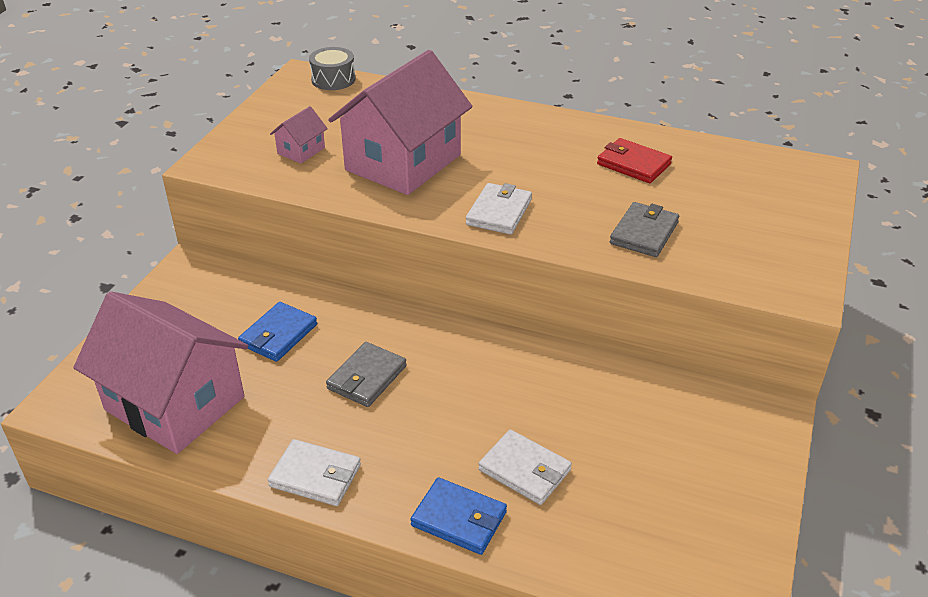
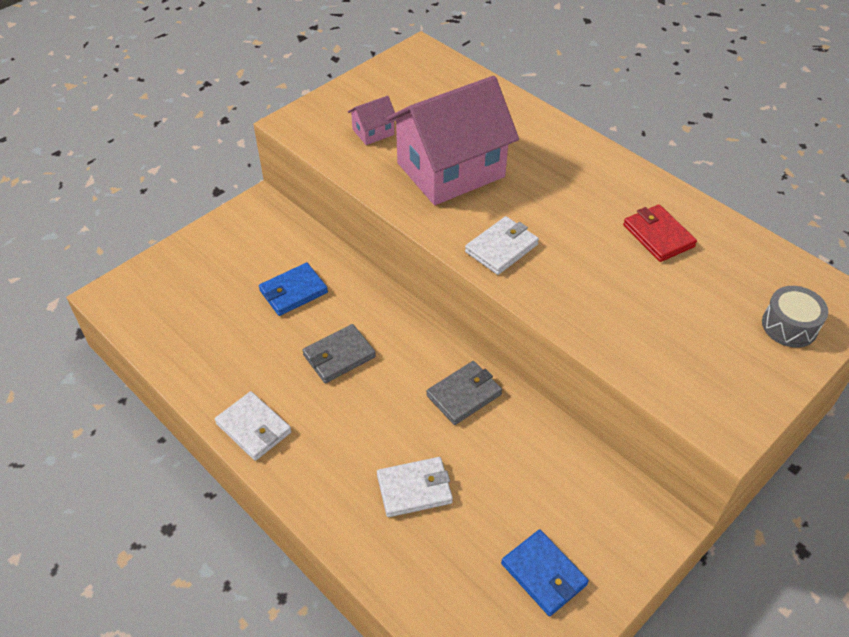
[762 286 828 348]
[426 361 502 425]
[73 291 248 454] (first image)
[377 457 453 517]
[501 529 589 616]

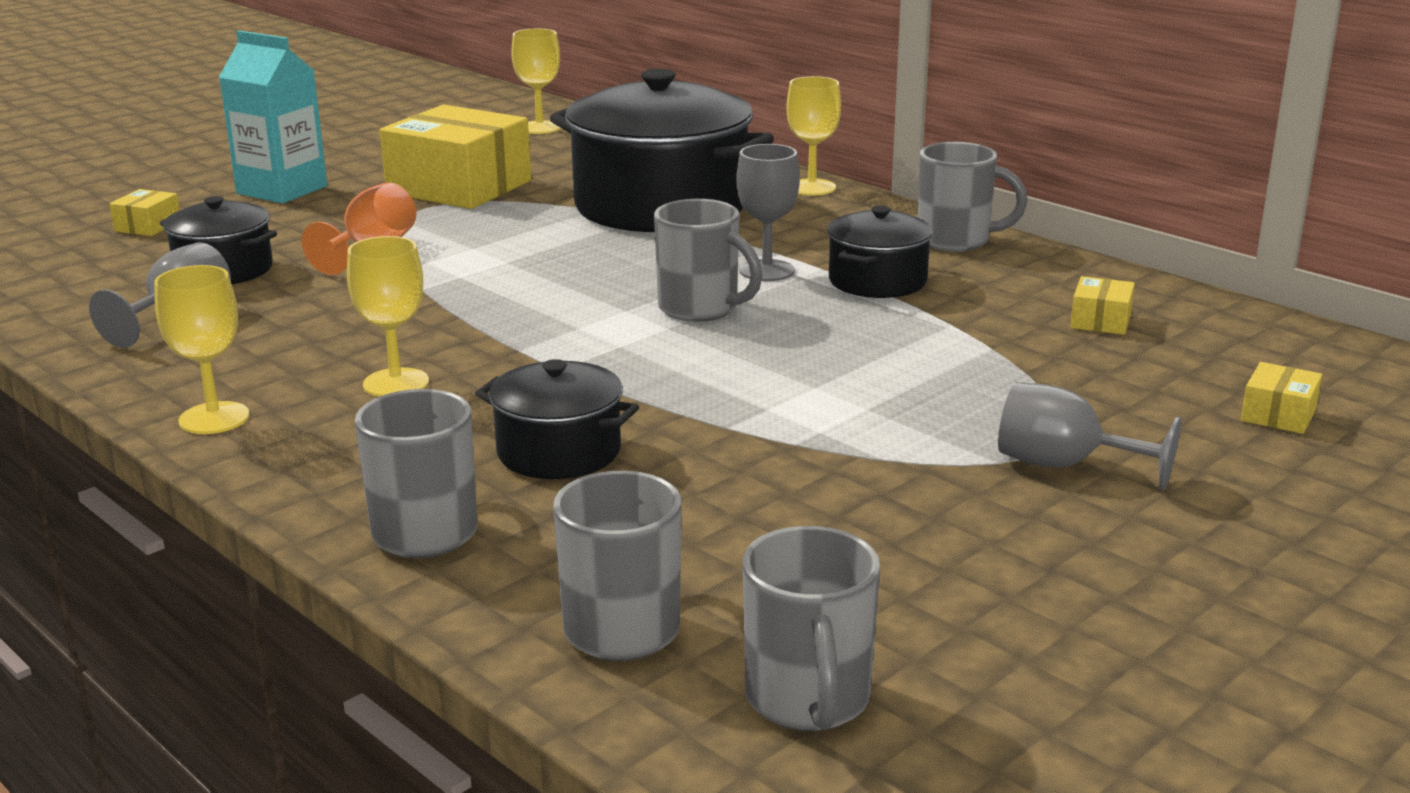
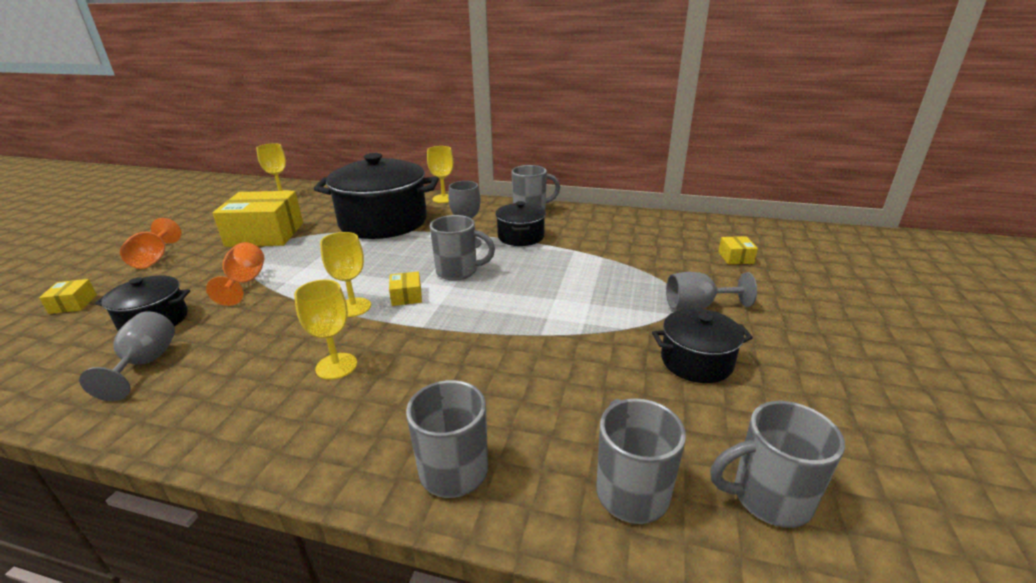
[120 218 182 269]
[320 232 371 317]
[389 272 422 306]
[652 308 753 383]
[710 401 845 528]

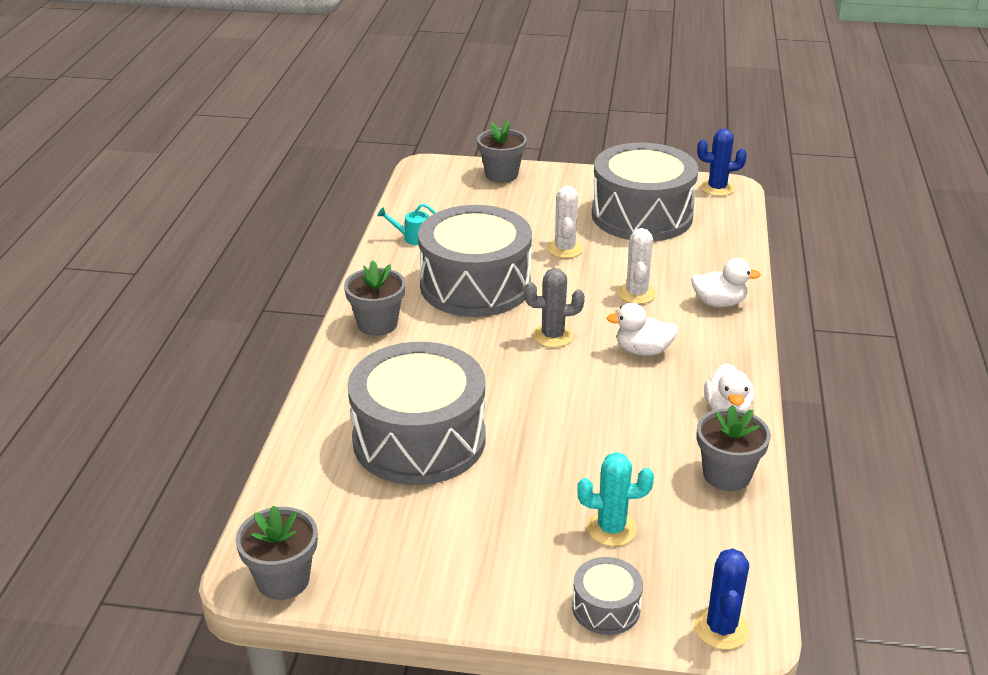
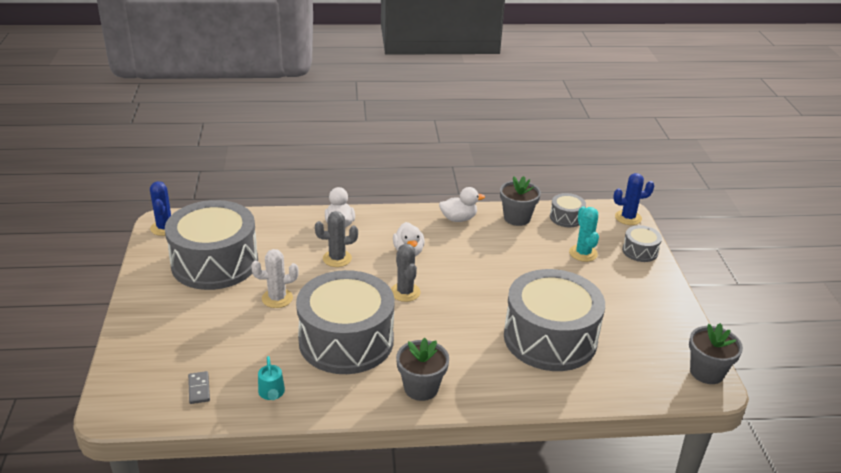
[477 121 527 183] (first image)
[315 211 358 267]
[550 193 586 227]
[188 371 210 404]

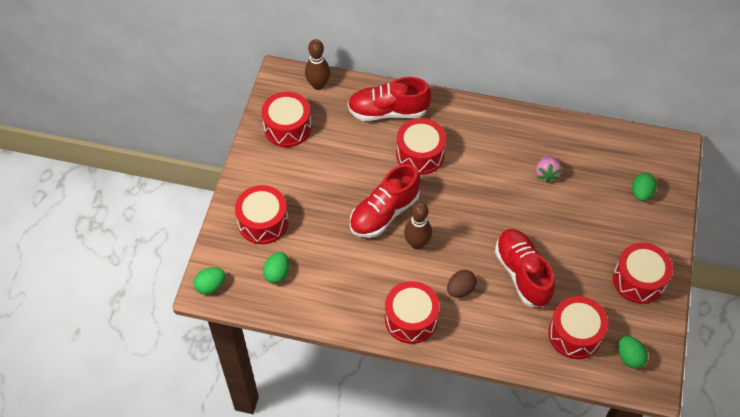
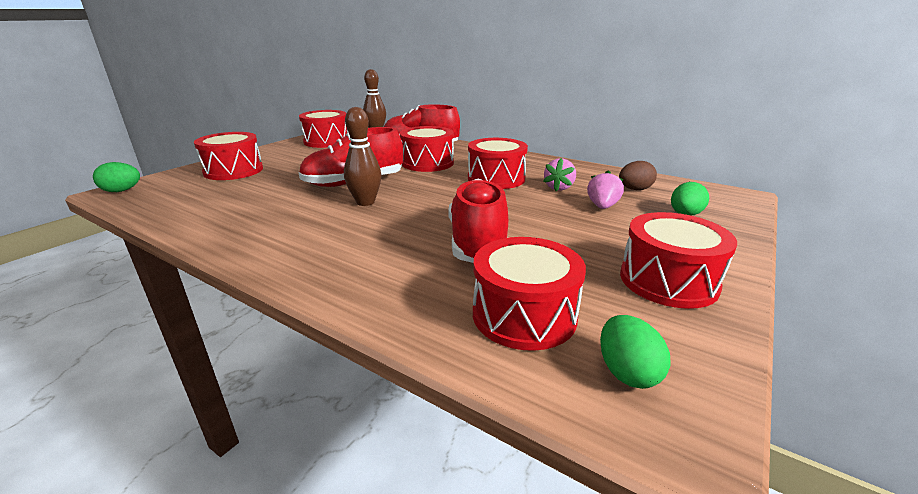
[263 252 289 283] (first image)
[619 161 657 190]
[468 138 528 189]
[587 170 624 209]

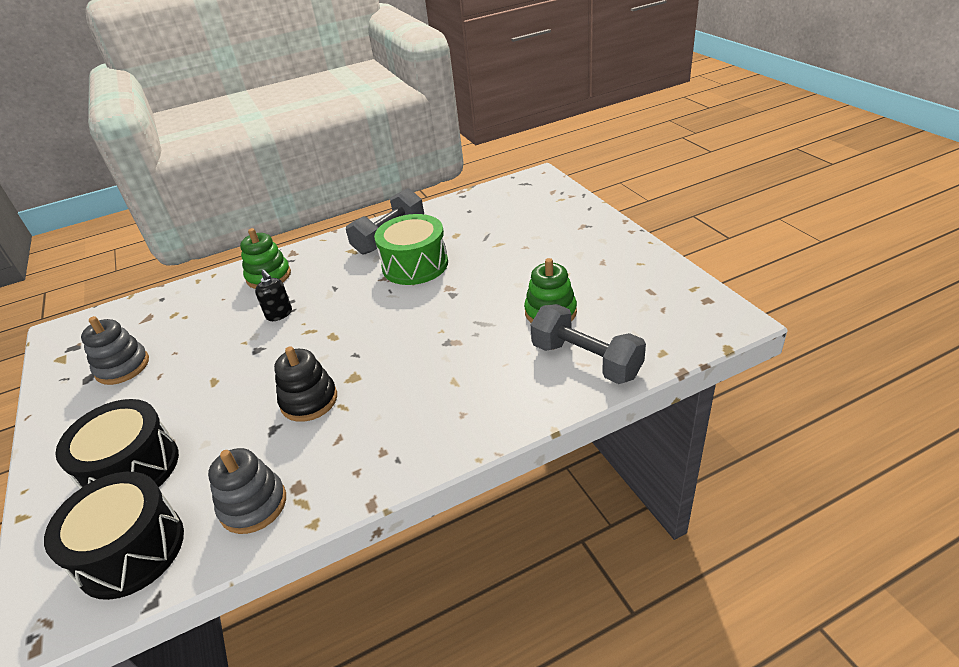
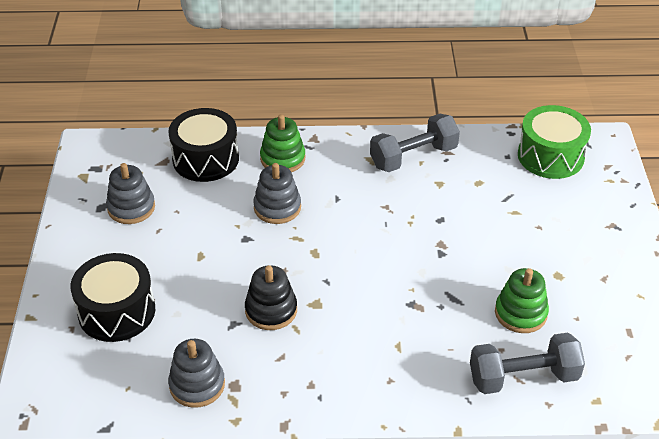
[518 105 591 179]
[253 163 301 224]
[470 333 585 394]
[168 108 239 182]

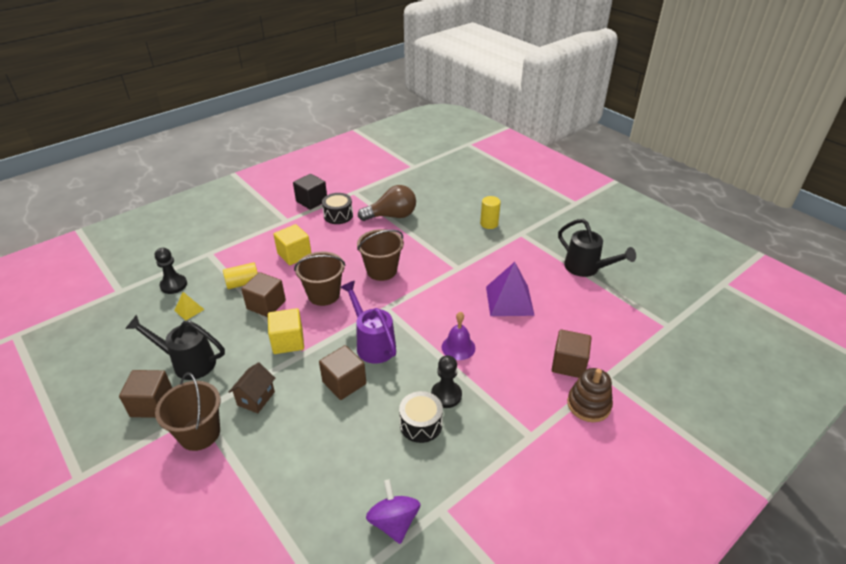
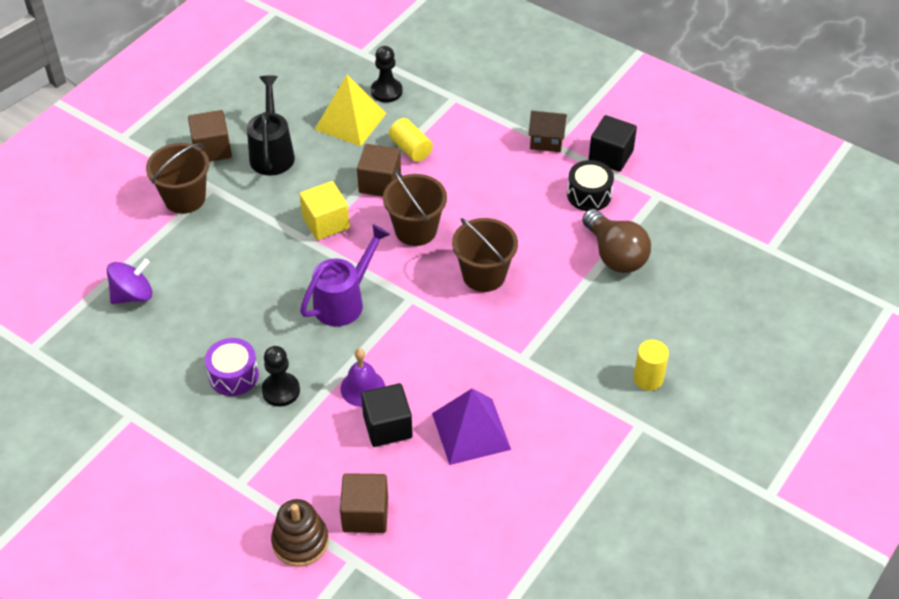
[558 219 636 277] (first image)
[273 224 311 265] (first image)
[314 75 386 146]
[319 345 366 400] (first image)
[529 111 567 152]
[205 338 259 396]
[107 259 152 304]
[361 383 413 447]

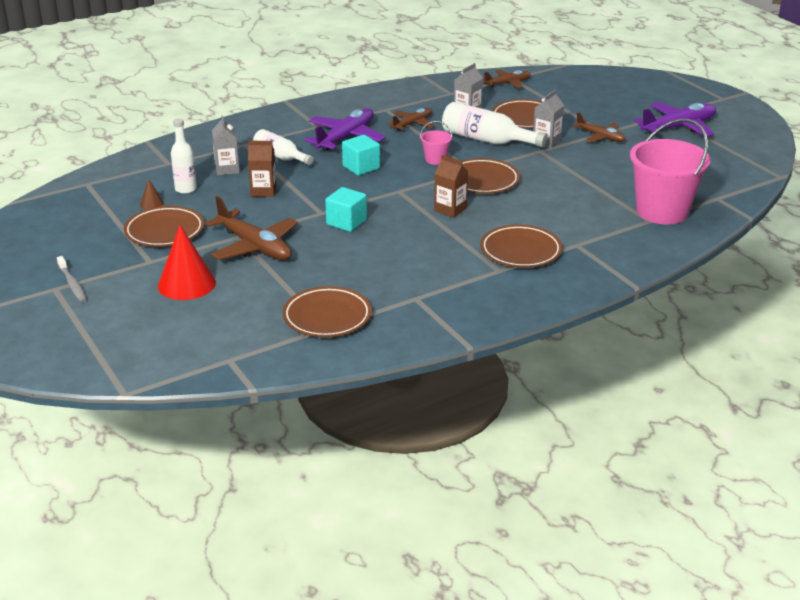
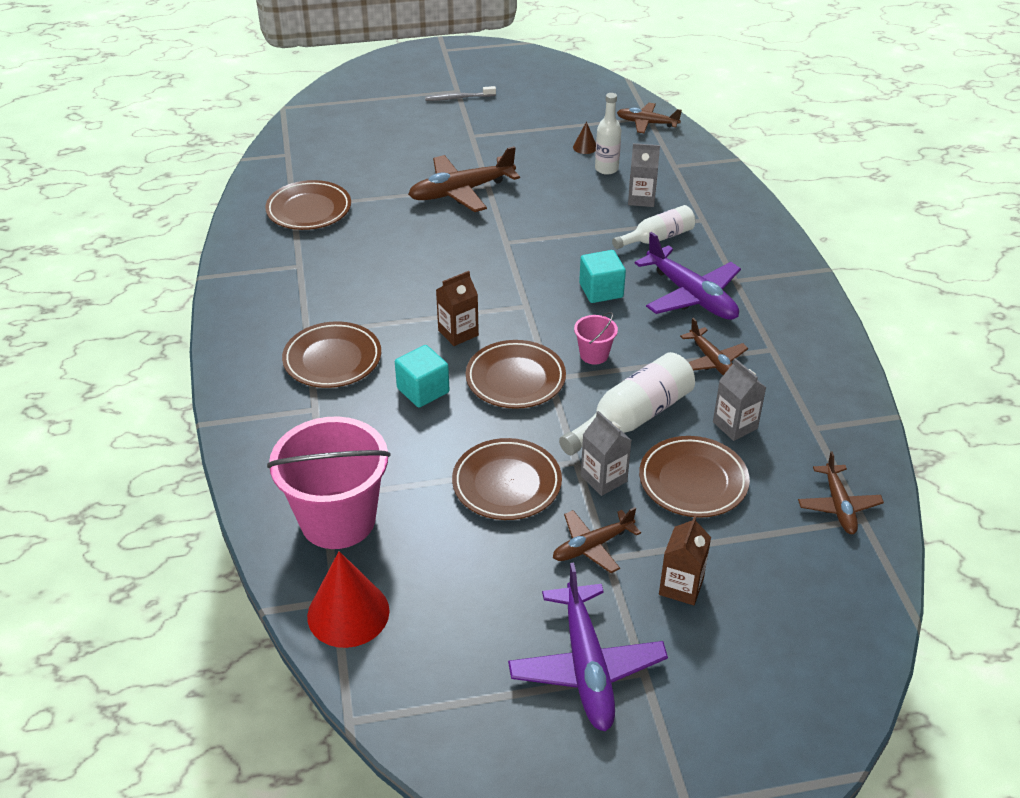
[659 515 711 605]
[395 345 450 408]
[452 438 562 520]
[307 551 390 648]
[617 103 682 133]

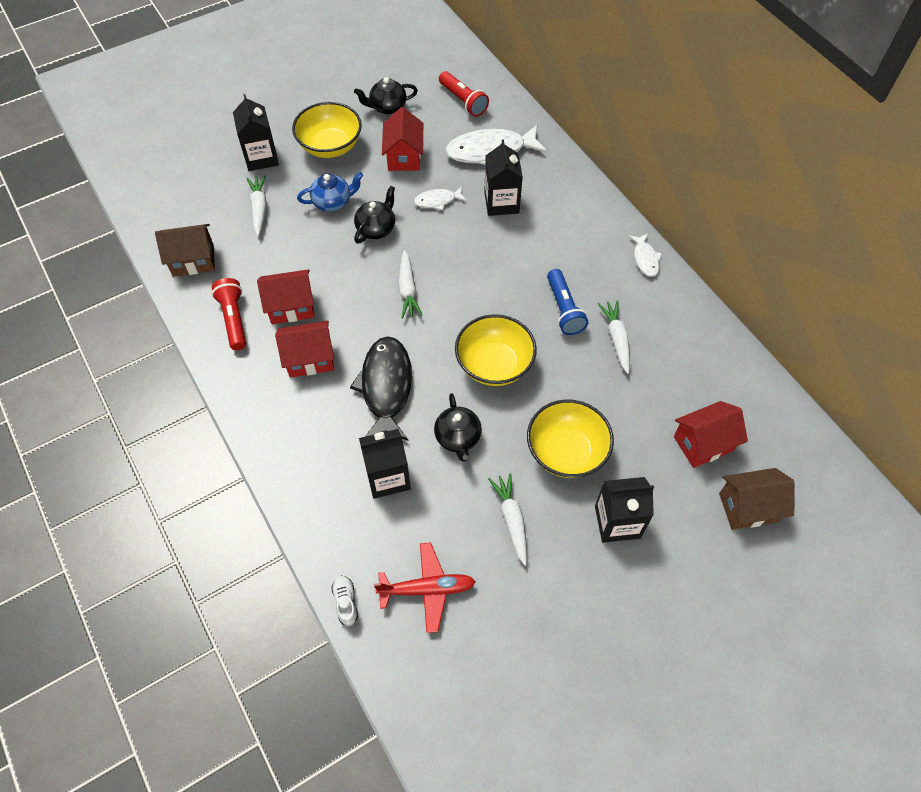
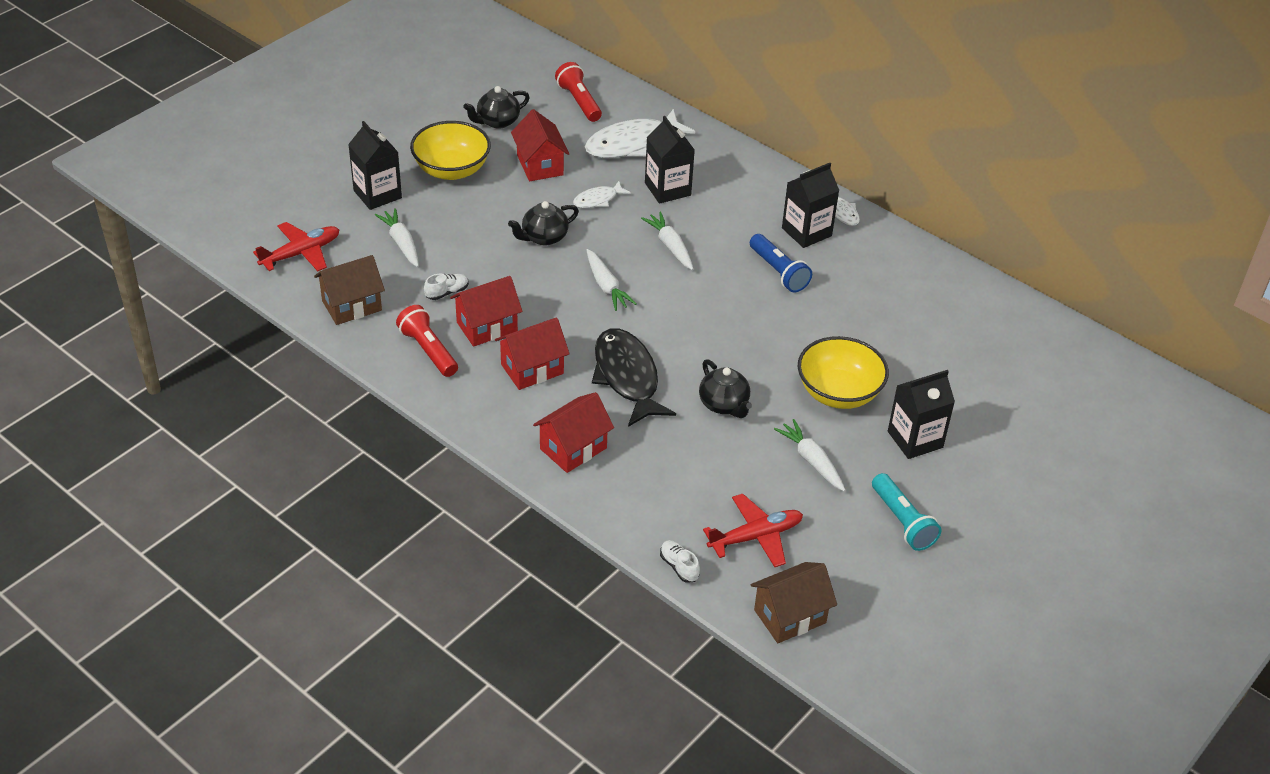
[555 62 602 122]
[297 172 363 212] (first image)
[508 201 579 245]
[641 212 693 270]
[455 314 537 386] (first image)
[533 392 614 473]
[782 163 839 248]
[751 562 837 643]
[253 222 340 271]
[424 274 469 300]
[872 473 941 551]

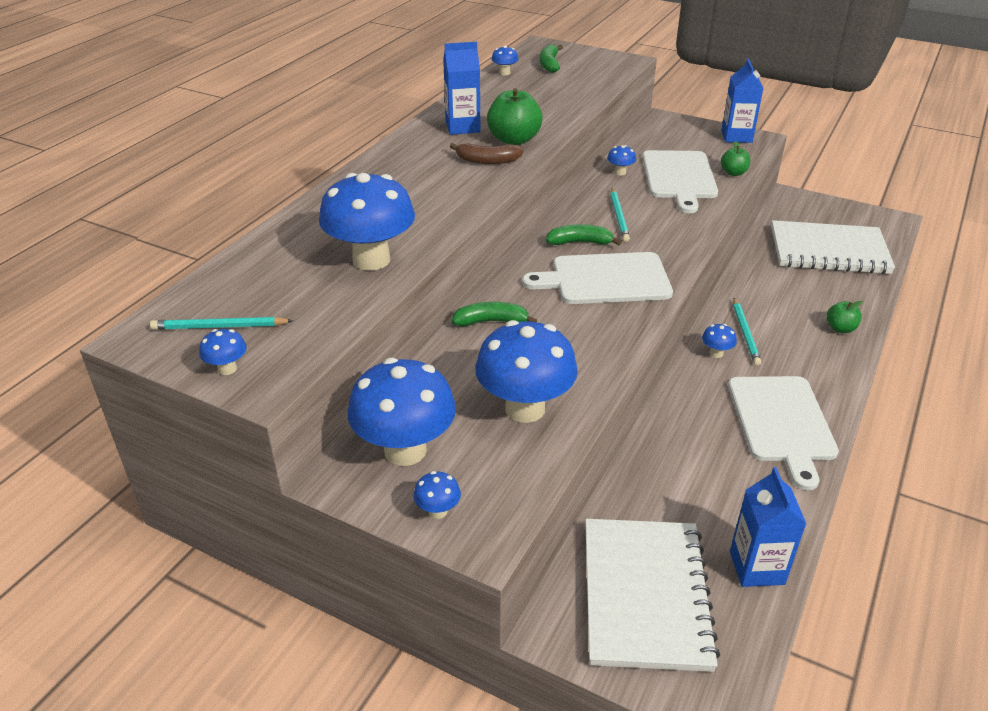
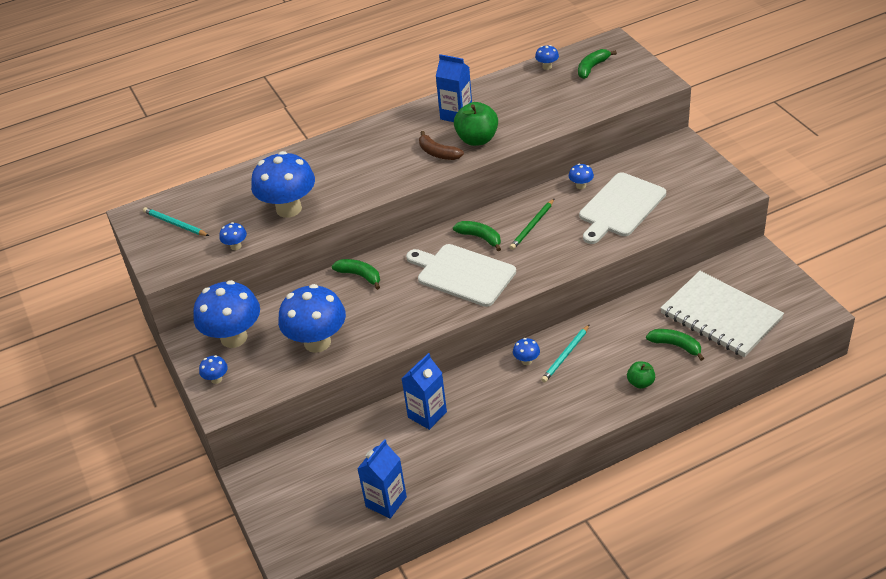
[402 353 447 430]
[721 141 750 176] (first image)
[510 198 555 250]
[220 222 247 250]
[728 376 839 490] (first image)
[585 519 720 672] (first image)
[646 329 704 361]

